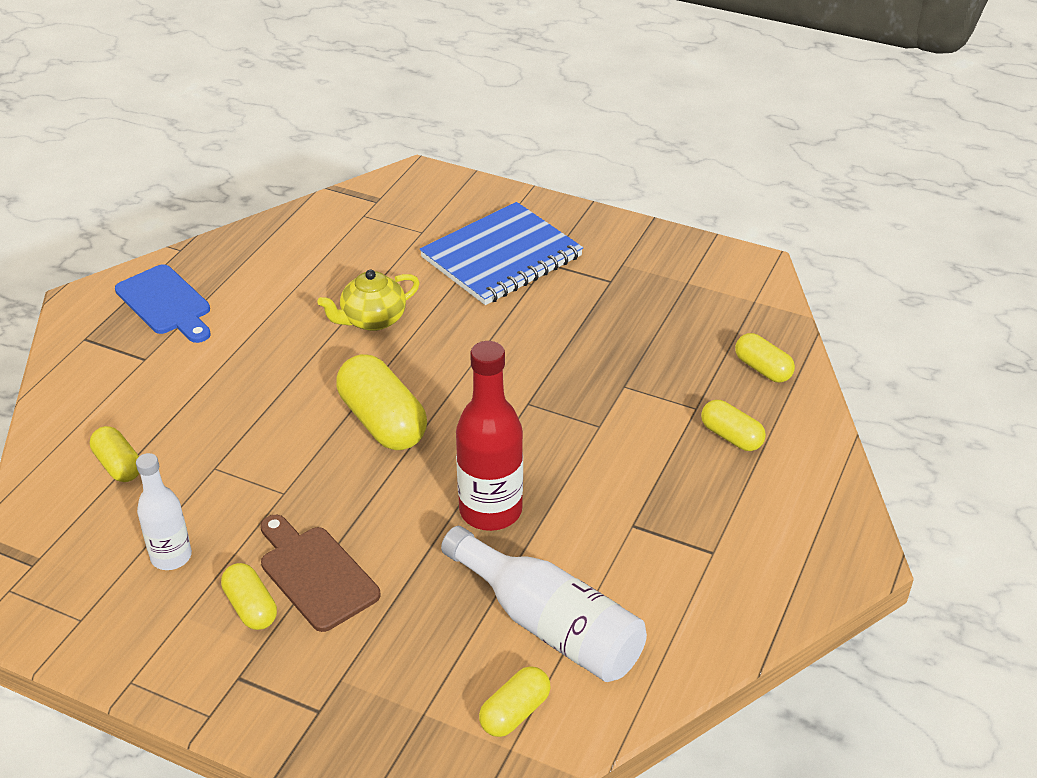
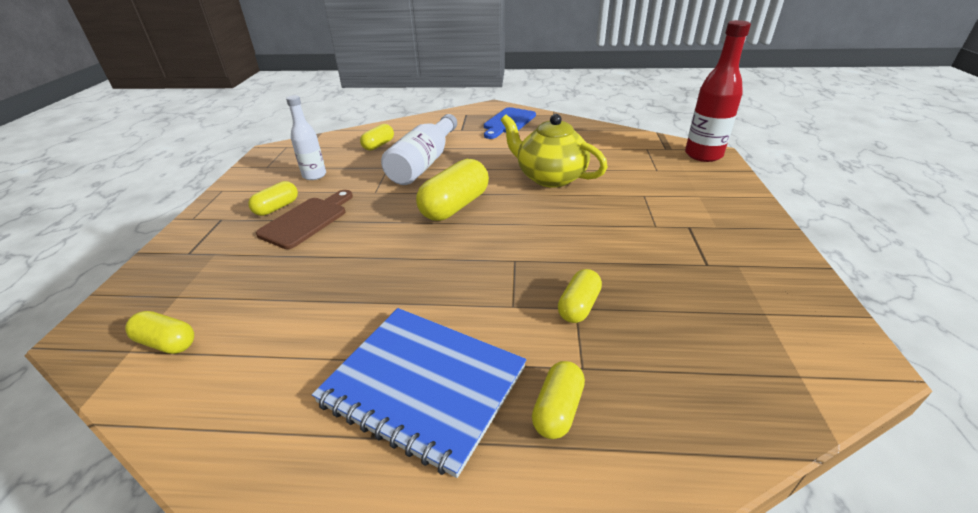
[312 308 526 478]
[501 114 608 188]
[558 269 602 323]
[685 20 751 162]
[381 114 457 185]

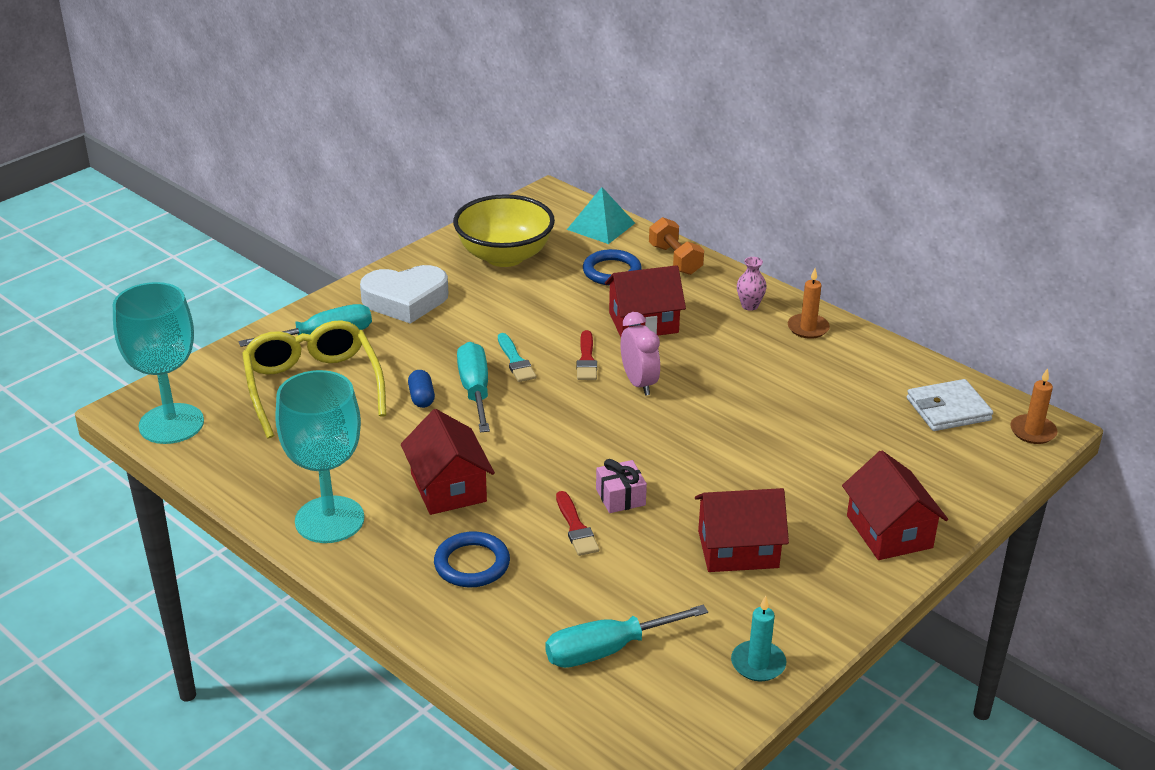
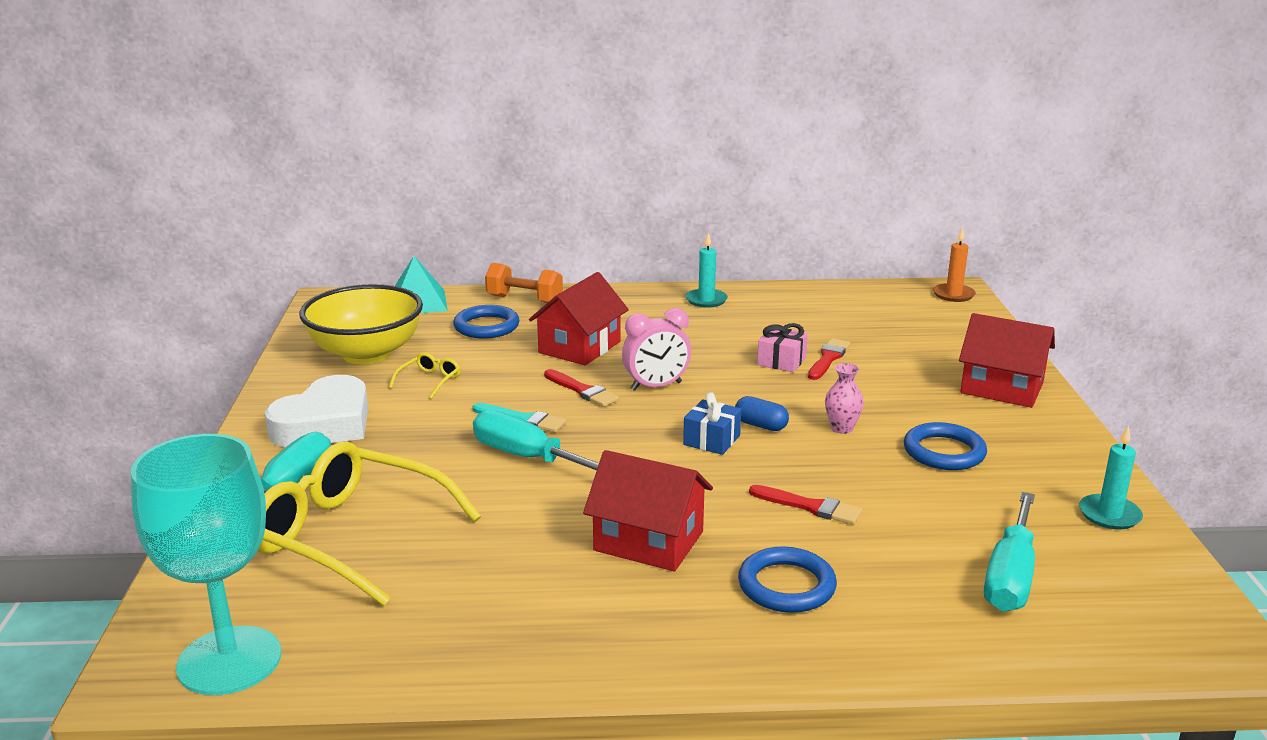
[825 363 864 434]
[686 232 728 308]
[622 308 691 391]
[275 370 364 543] (first image)
[735 396 789 431]
[907 379 993 431] (first image)
[757 323 808 372]
[904 422 987 470]
[808 338 850 380]
[389 352 461 399]
[683 392 741 455]

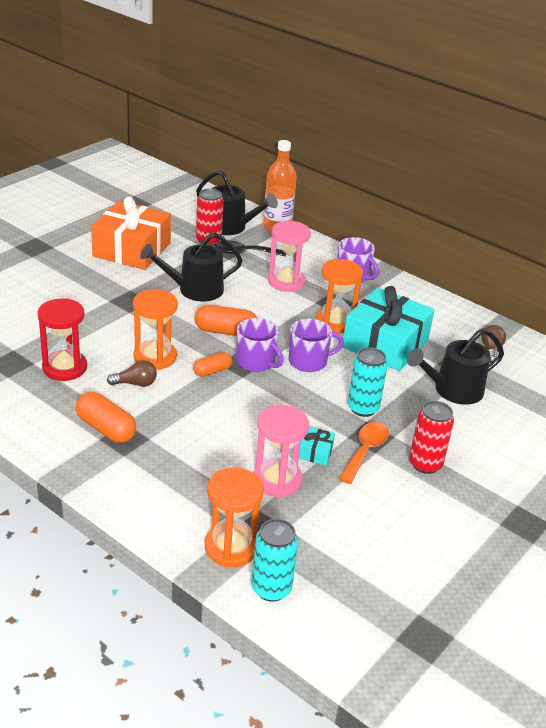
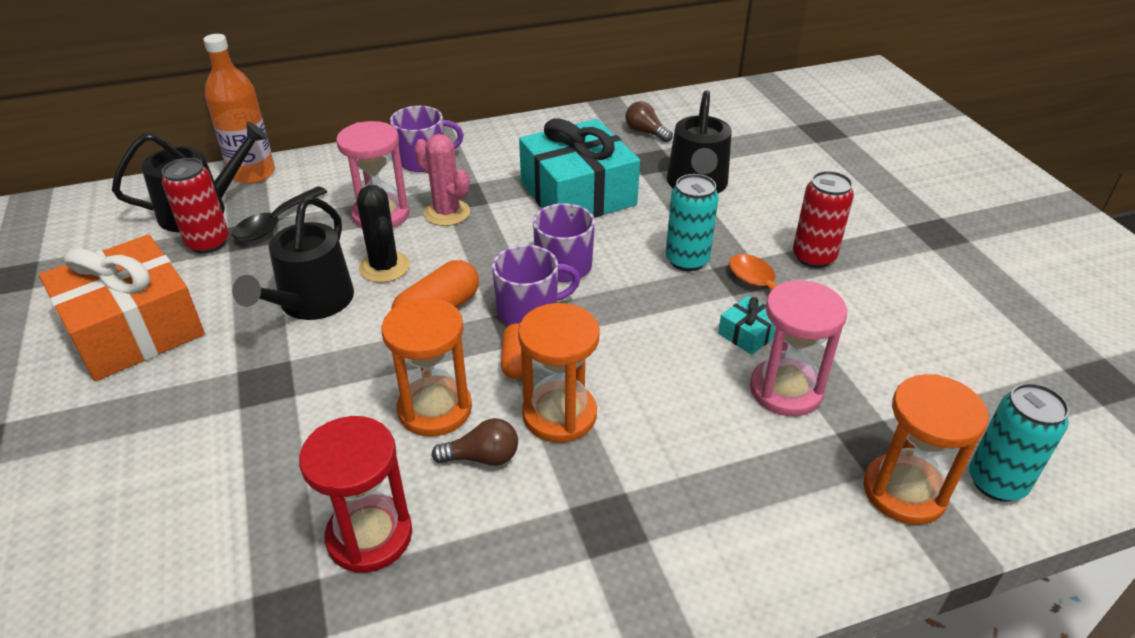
[518 303 600 443]
[432 418 518 466]
[75 392 136 443] (first image)
[414 134 470 226]
[357 185 410 283]

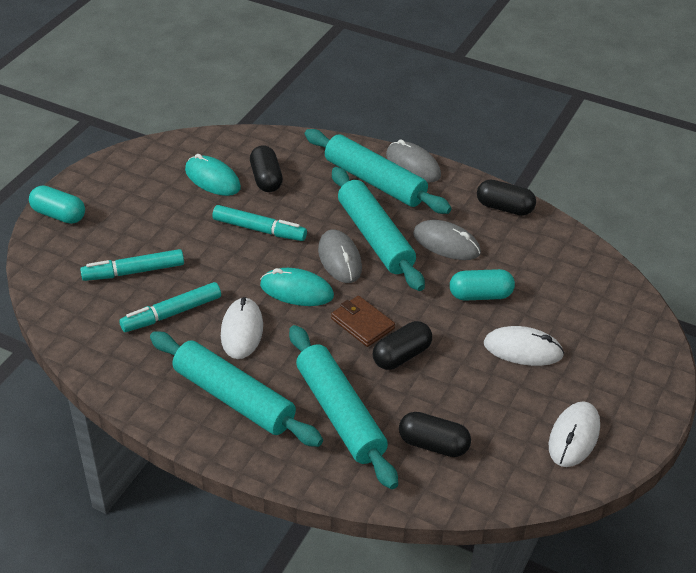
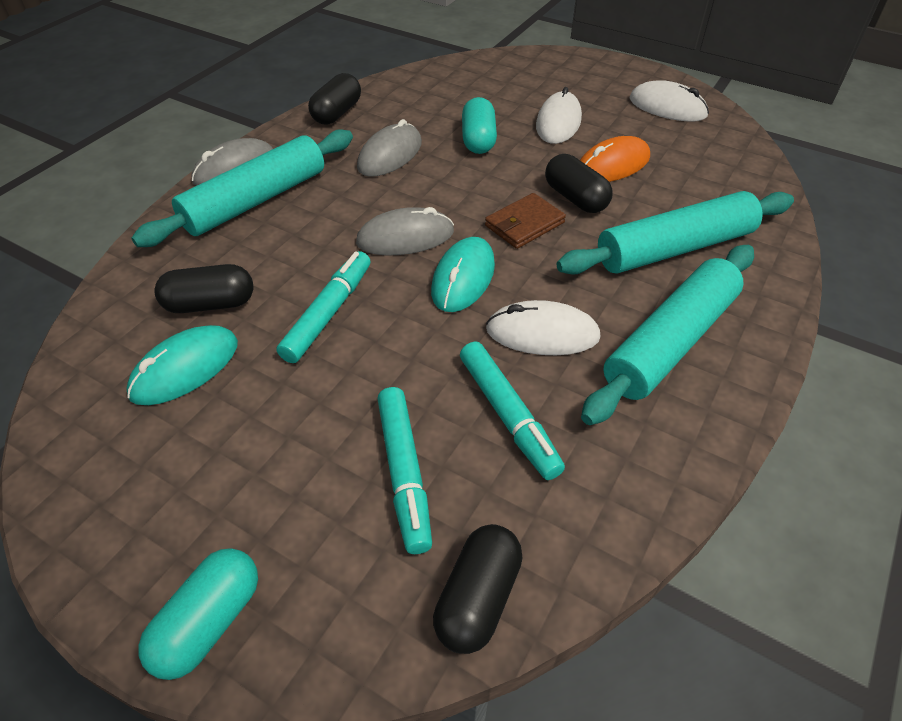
[332 167 425 291] (first image)
[433 524 523 654]
[580 136 650 182]

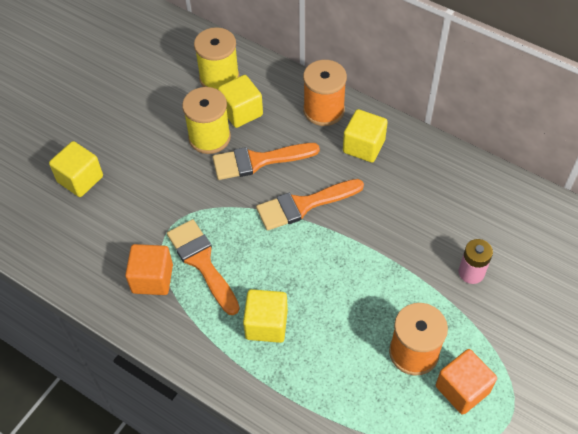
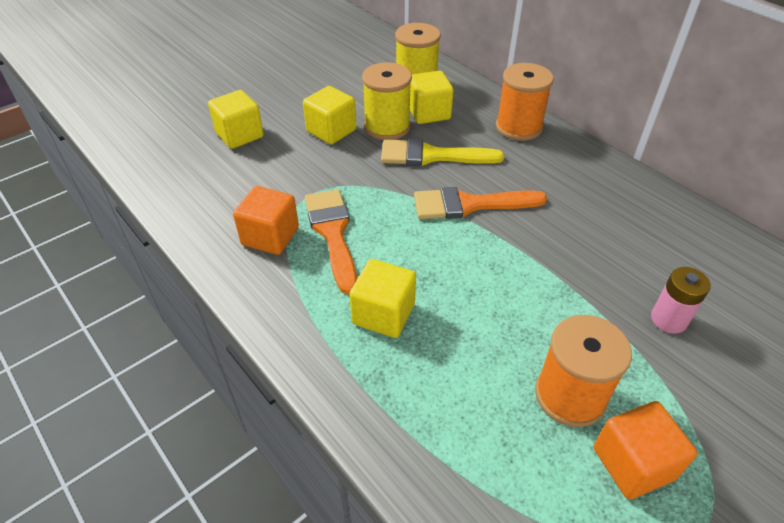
[303 86 356 145]
[381 138 504 166]

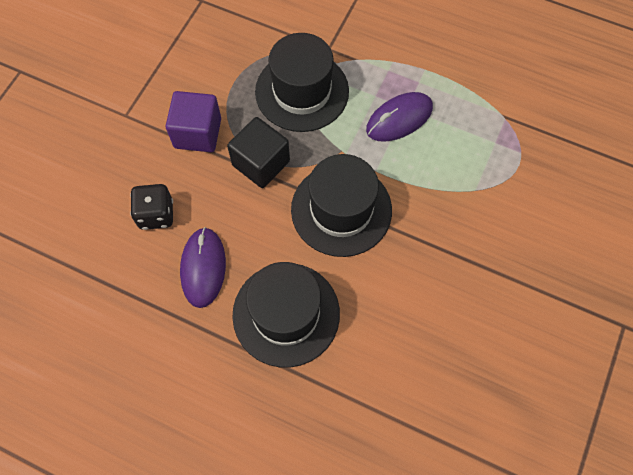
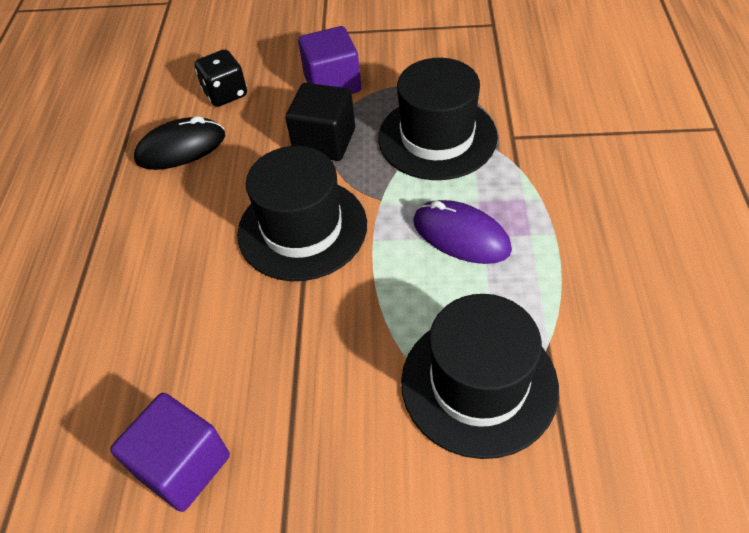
[134 116 225 170]
[401 294 559 459]
[110 393 230 512]

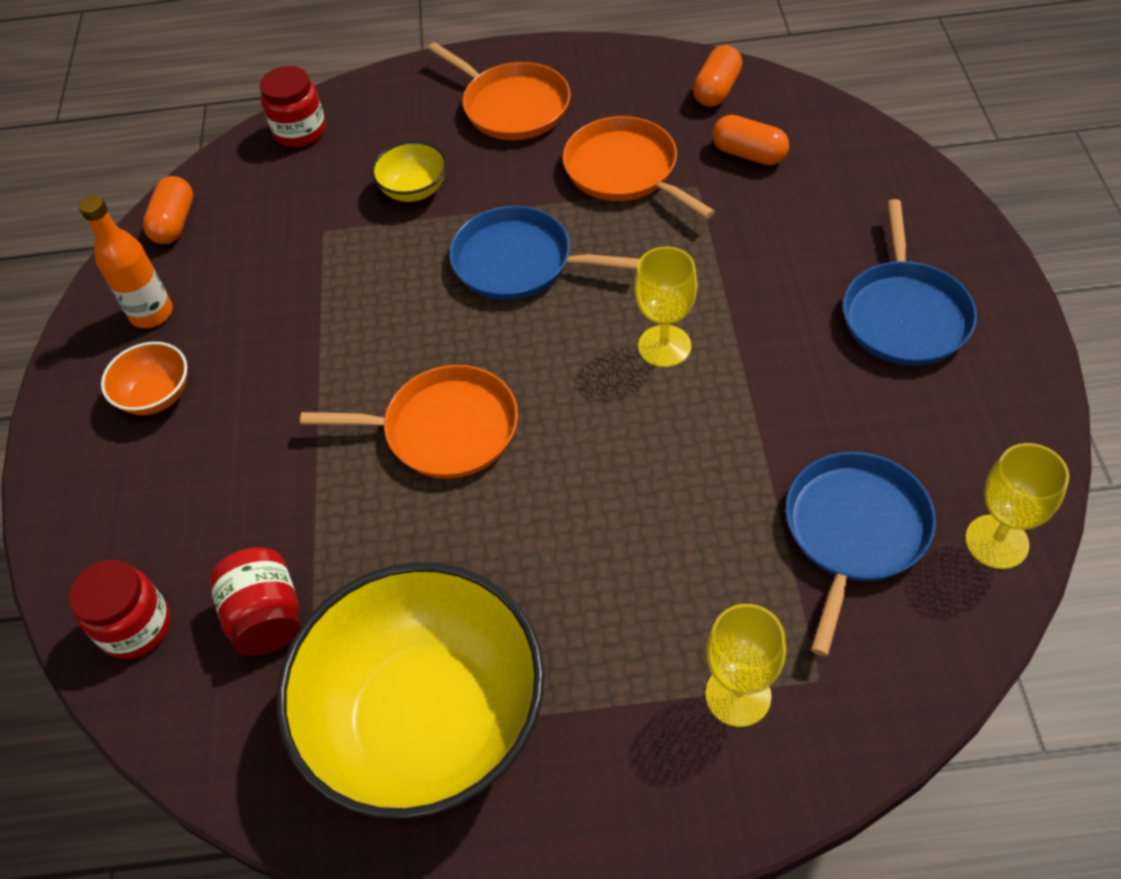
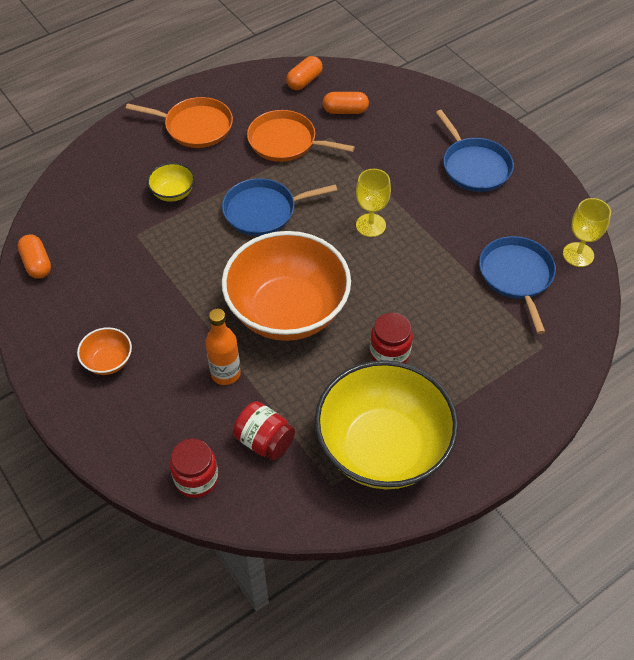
[286 56 323 90]
[370 313 413 363]
[205 309 241 385]
[222 231 351 341]
[705 604 786 727] (first image)

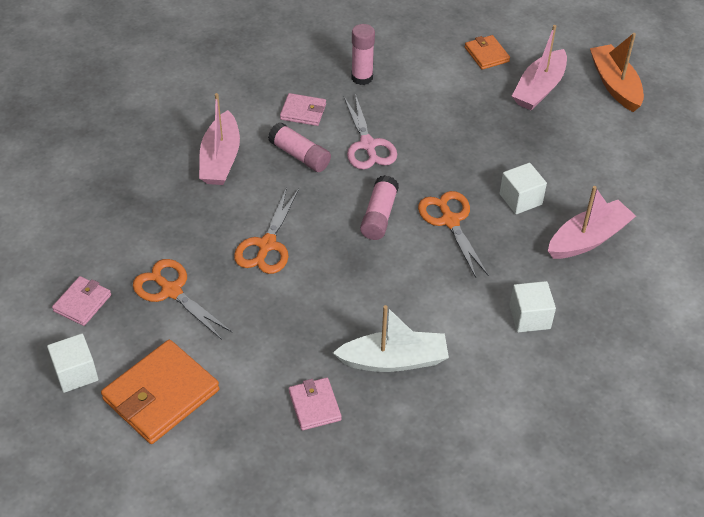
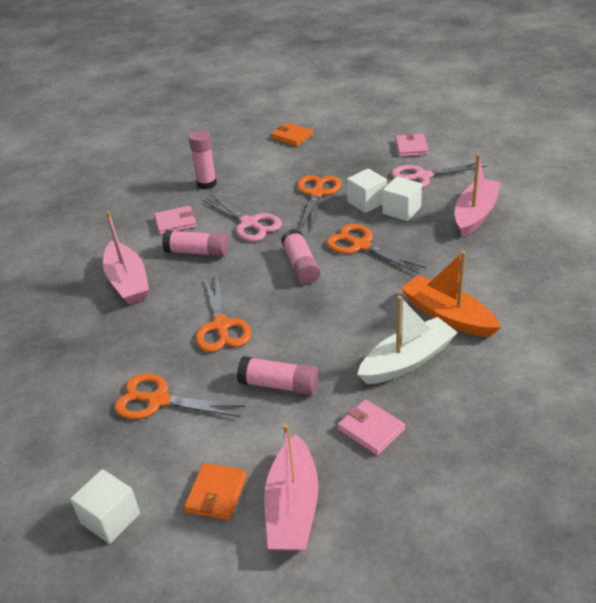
[264 424 319 551]
[401 251 501 337]
[395 133 428 157]
[347 169 387 213]
[184 463 247 521]
[391 162 487 188]
[297 175 341 229]
[237 356 319 395]

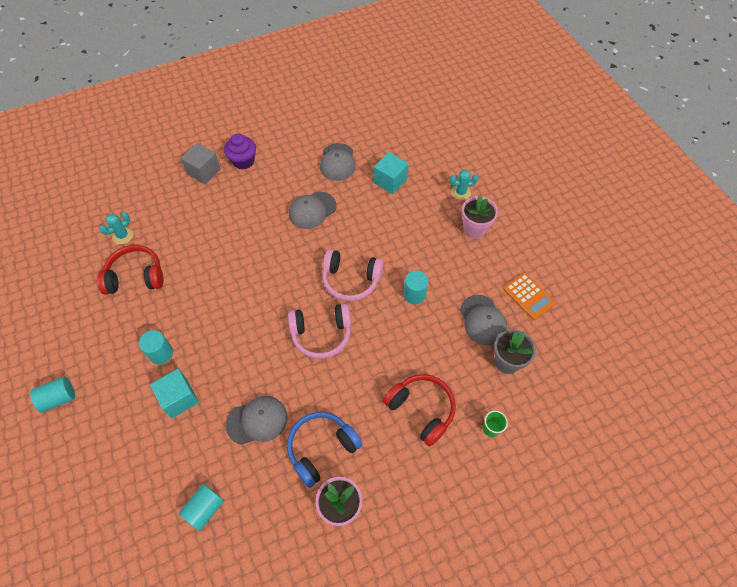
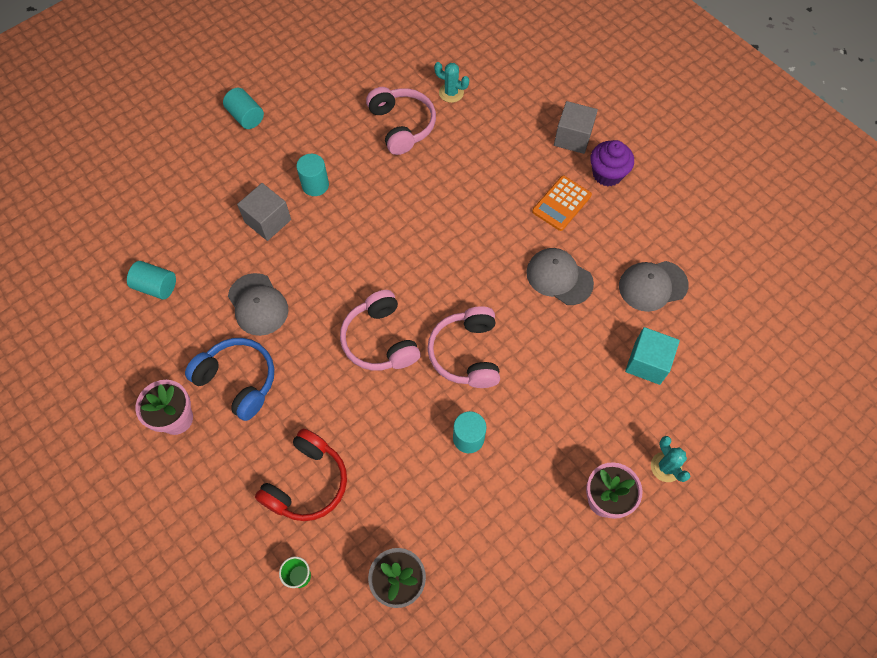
[366 87 436 155]
[532 176 592 231]
[460 295 507 346] (first image)
[237 183 291 241]

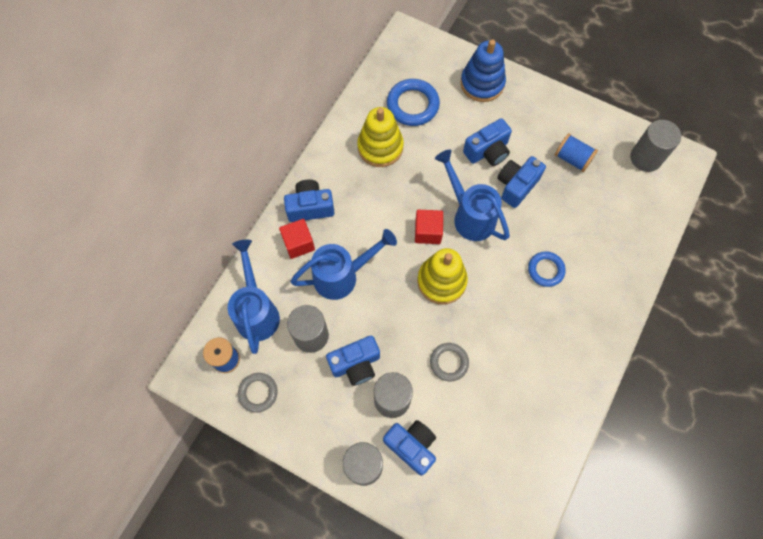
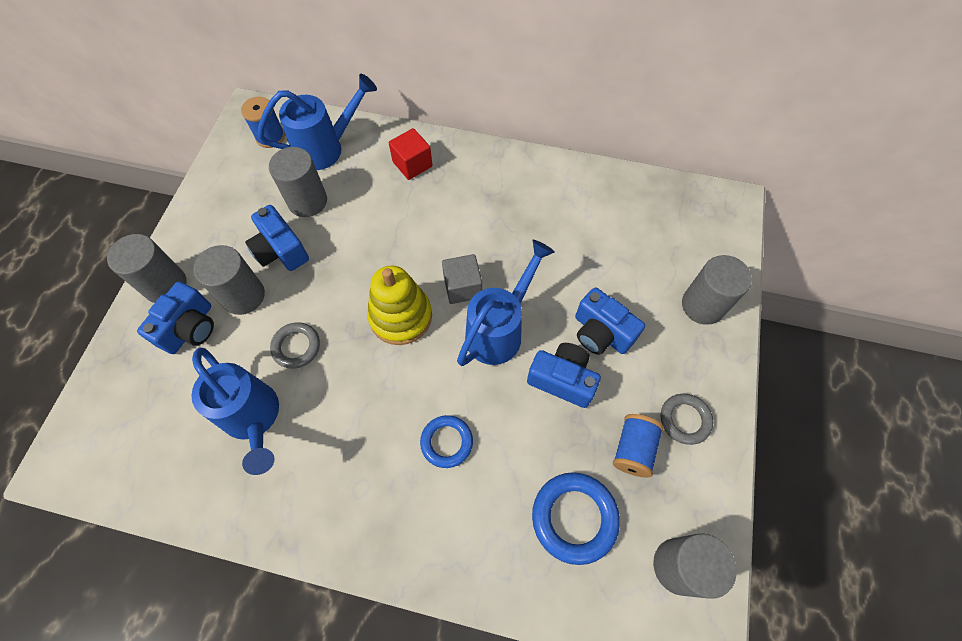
[682 255 752 325]
[532 472 620 565]
[357 107 404 167] (first image)
[284 179 335 222] (first image)
[442 254 482 304]
[191 348 279 475]
[661 394 713 445]

